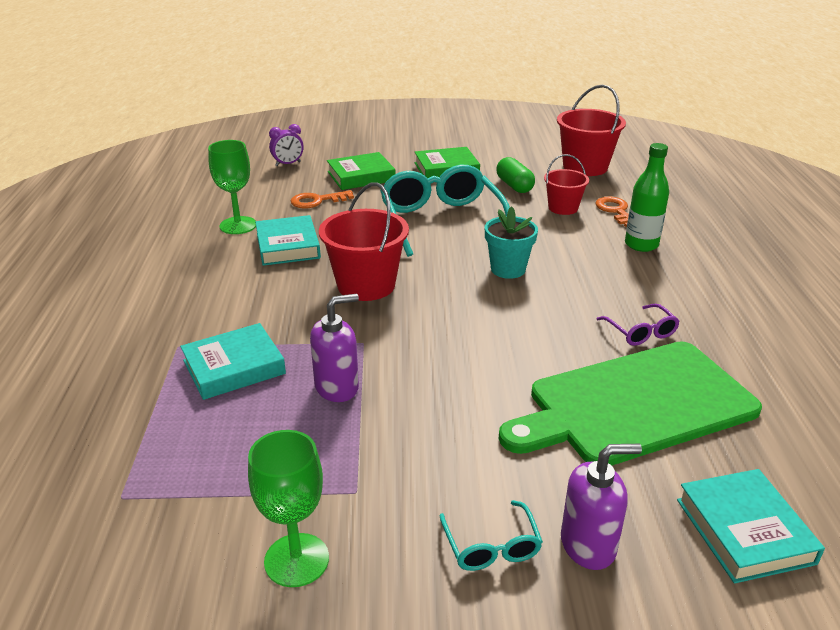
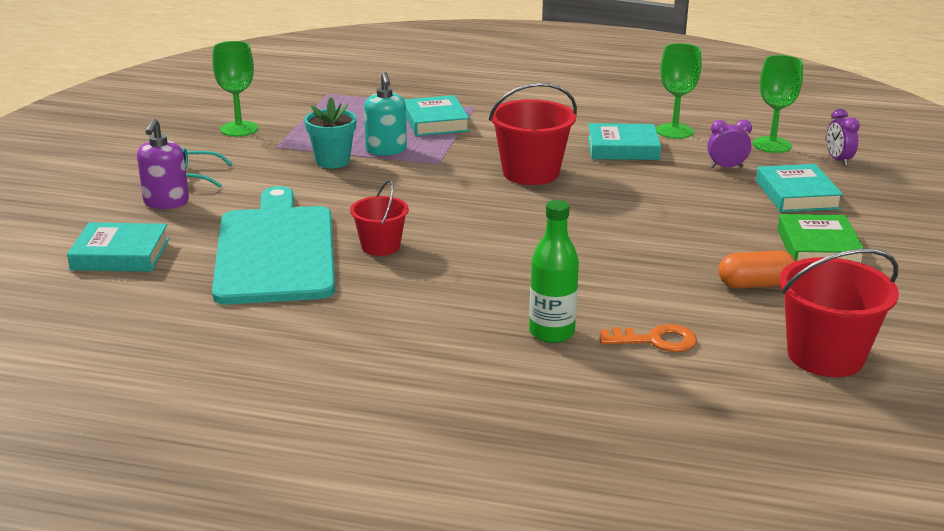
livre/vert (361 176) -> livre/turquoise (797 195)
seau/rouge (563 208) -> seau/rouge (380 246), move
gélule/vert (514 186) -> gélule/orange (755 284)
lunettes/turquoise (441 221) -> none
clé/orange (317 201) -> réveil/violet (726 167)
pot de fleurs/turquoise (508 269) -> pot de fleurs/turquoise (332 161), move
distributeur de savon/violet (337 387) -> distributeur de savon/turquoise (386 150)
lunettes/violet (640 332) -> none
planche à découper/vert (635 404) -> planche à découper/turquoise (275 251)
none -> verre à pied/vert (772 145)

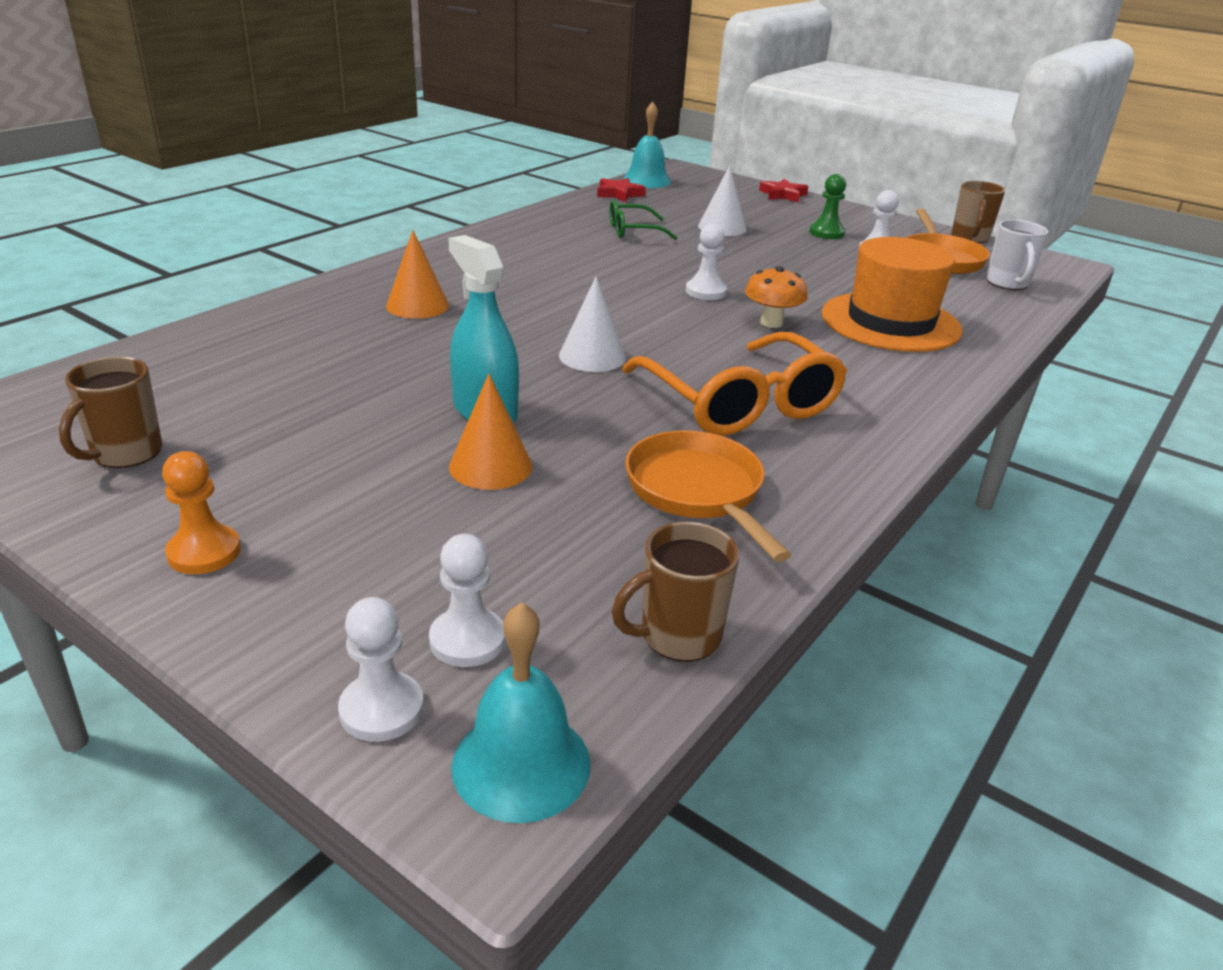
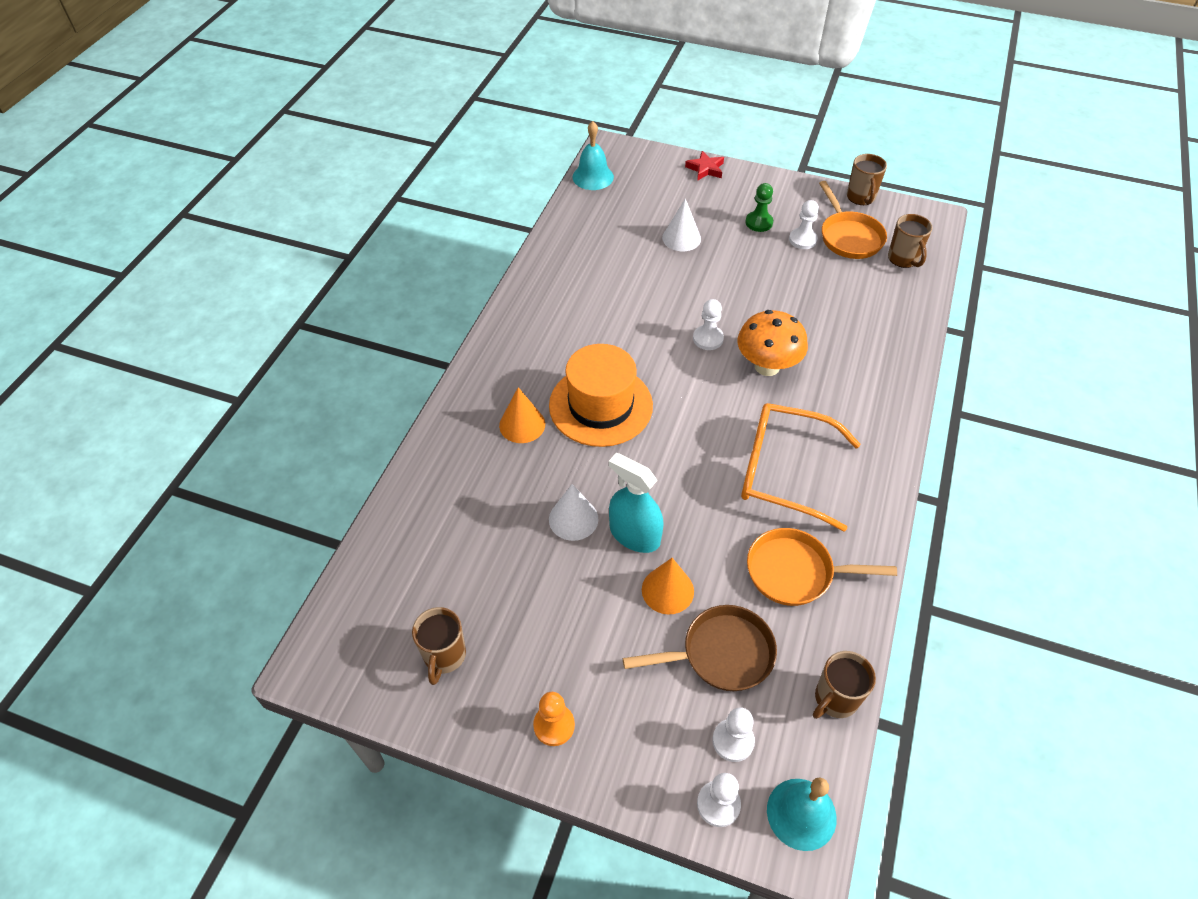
étoile/rouge (619 194) -> none
lunettes/vert (633 231) -> none
tasse/blanc (1007 283) -> tasse/marron (903 259)
chapeau/orange (890 322) -> chapeau/orange (600 405), move
champignon/orange (771 323) -> champignon/orange (767 366), x1.55
cône/blanc (592 356) -> cône/blanc (573 519), move
lunettes/orange (740 403) -> lunettes/orange (783 471), 150 degrees clockwise
poêle/orange (697 492) -> poêle/orange (795 572), 45 degrees counterclockwise
none -> poêle/marron (721 653)

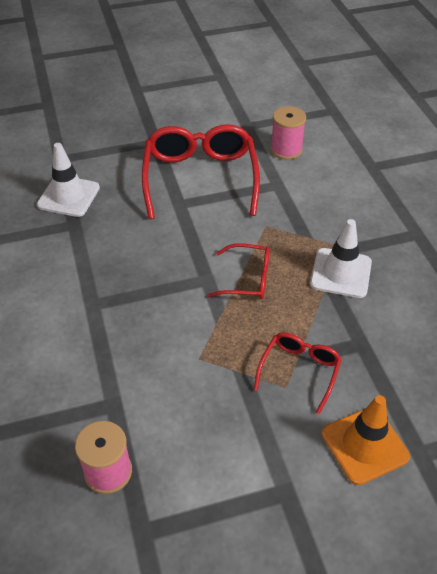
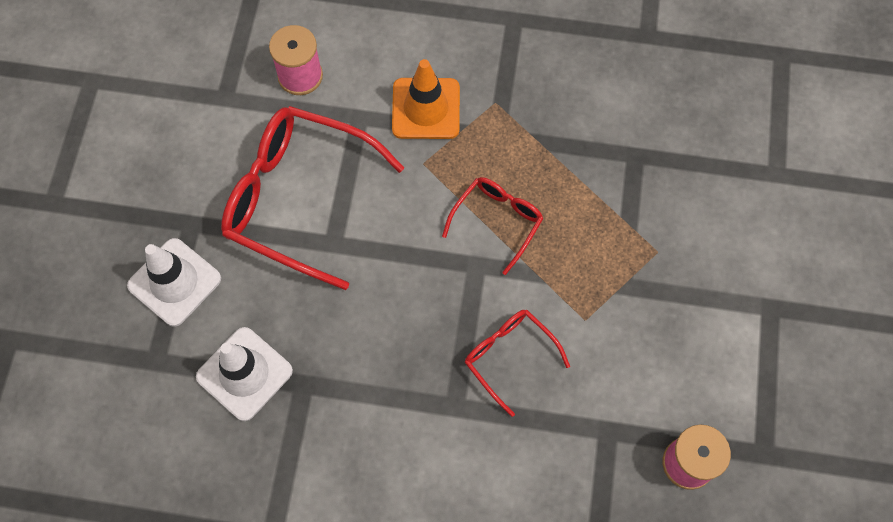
cône de chantier/blanc (341 273) -> cône de chantier/blanc (174 282), move
lunettes/rouge (299 371) -> lunettes/rouge (509 357), move
cône de chantier/orange (365 445) -> cône de chantier/orange (426 109), move

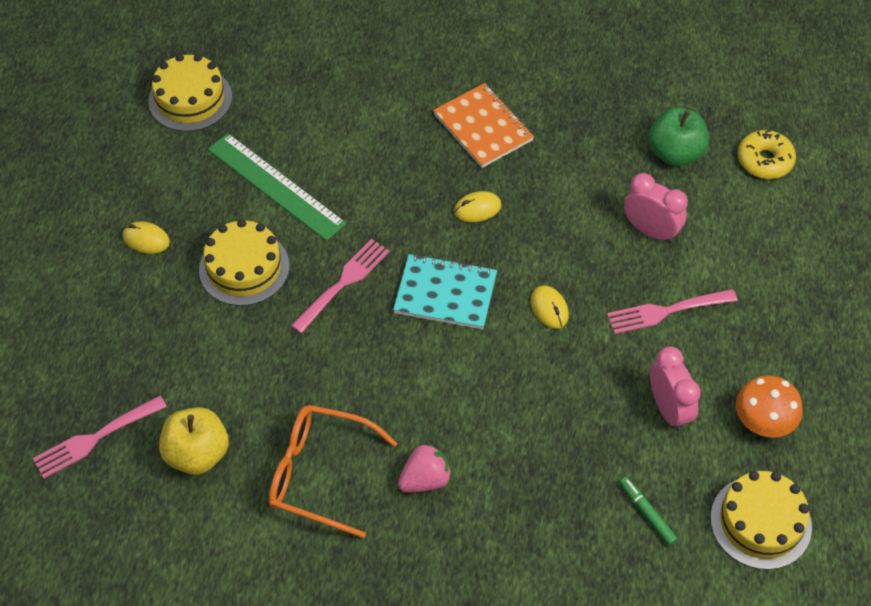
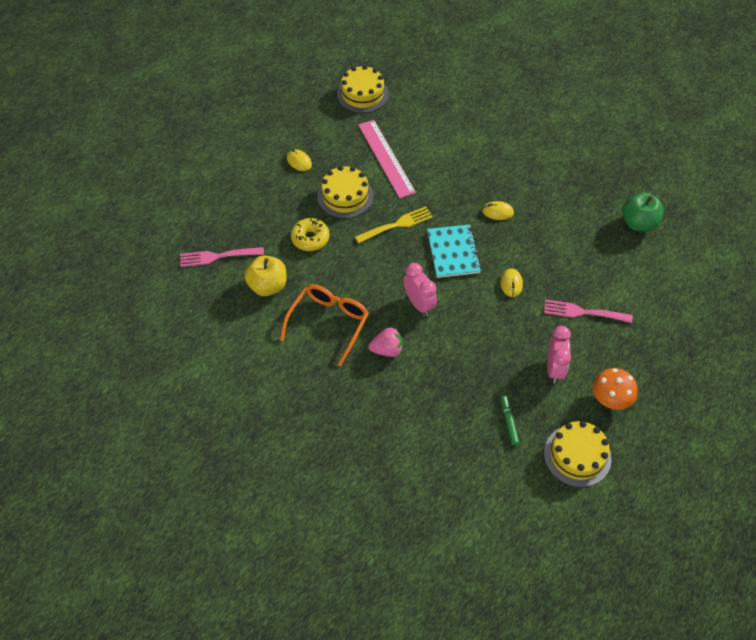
carnet/orange (483 127) -> none
beignet/jaune (764 161) -> beignet/jaune (310 238), move
règle/vert (276 186) -> règle/rose (386 158)
réveil/rose (650 231) -> réveil/rose (419 304), move
fourchette/rose (343 283) -> fourchette/jaune (397 225)
carnet/turquoise (445 293) -> carnet/turquoise (453 252), 45 degrees clockwise
lunettes/orange (319 474) -> lunettes/orange (329 323), 75 degrees clockwise

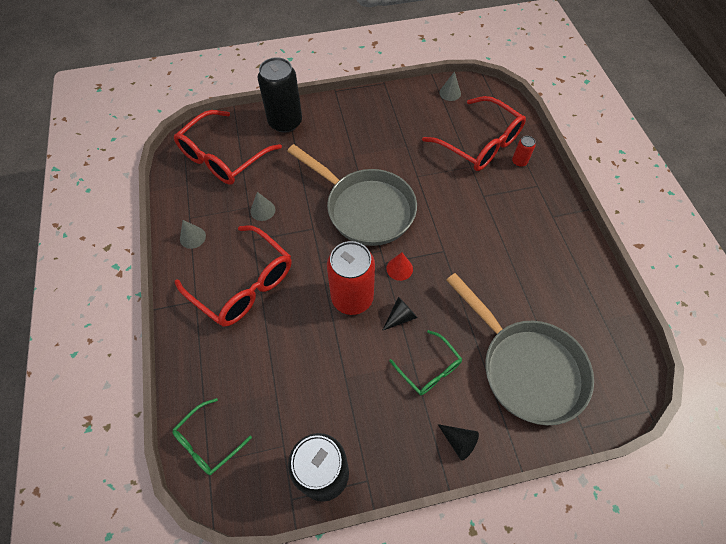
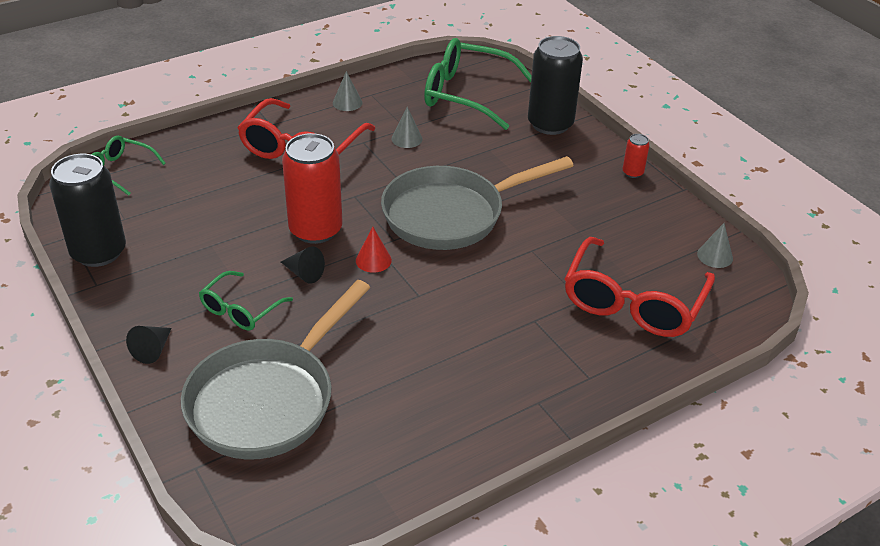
lunettes/rouge (223 157) -> lunettes/vert (466 94)
canette/rouge (519 162) -> canette/rouge (632 172), move
poêle/gris (365 208) -> poêle/gris (451 214), 45 degrees clockwise

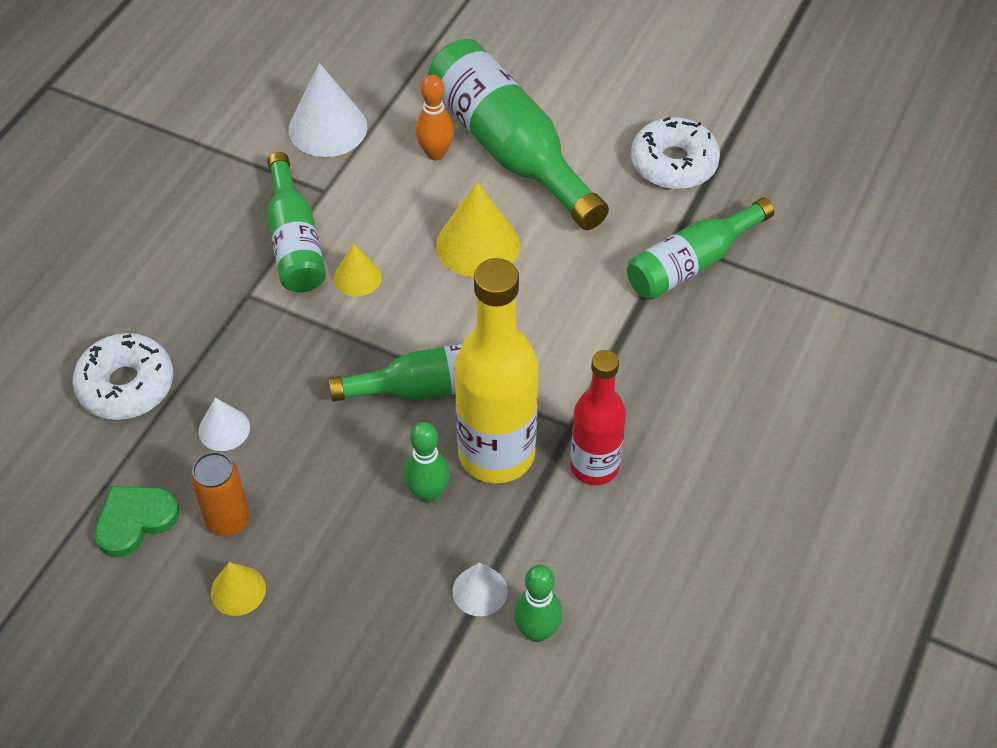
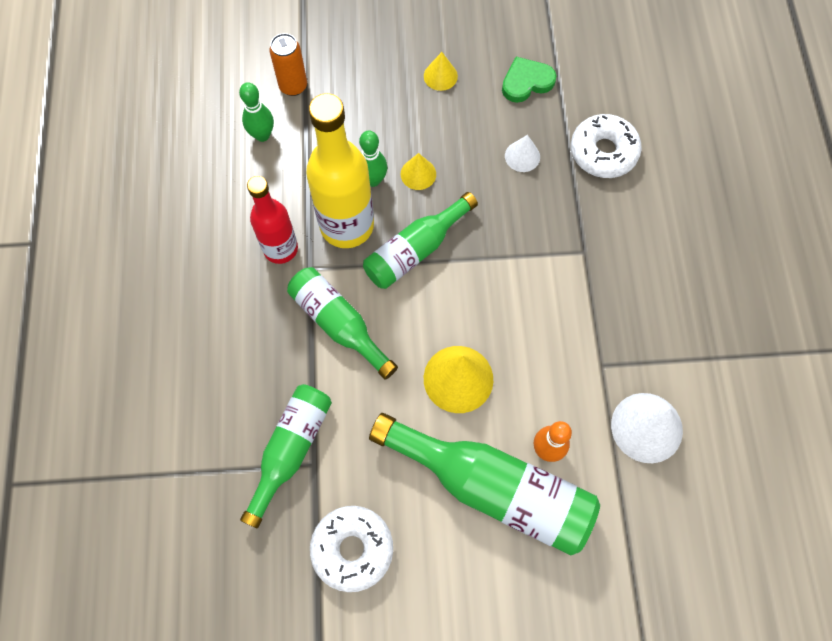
bouteille/vert (294 241) -> bouteille/vert (339 324), move
cône/jaune (357 277) -> cône/jaune (418 174), move
canette/orange (228 520) -> canette/orange (293 86), move
cœur/vert (135 521) -> cœur/vert (526 82), 135 degrees counterclockwise
cône/blanc (480 591) -> none

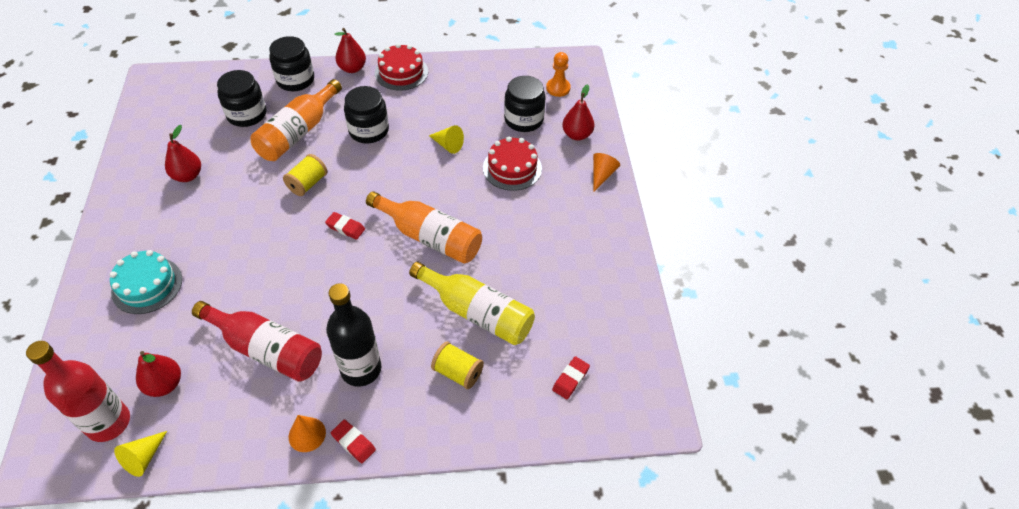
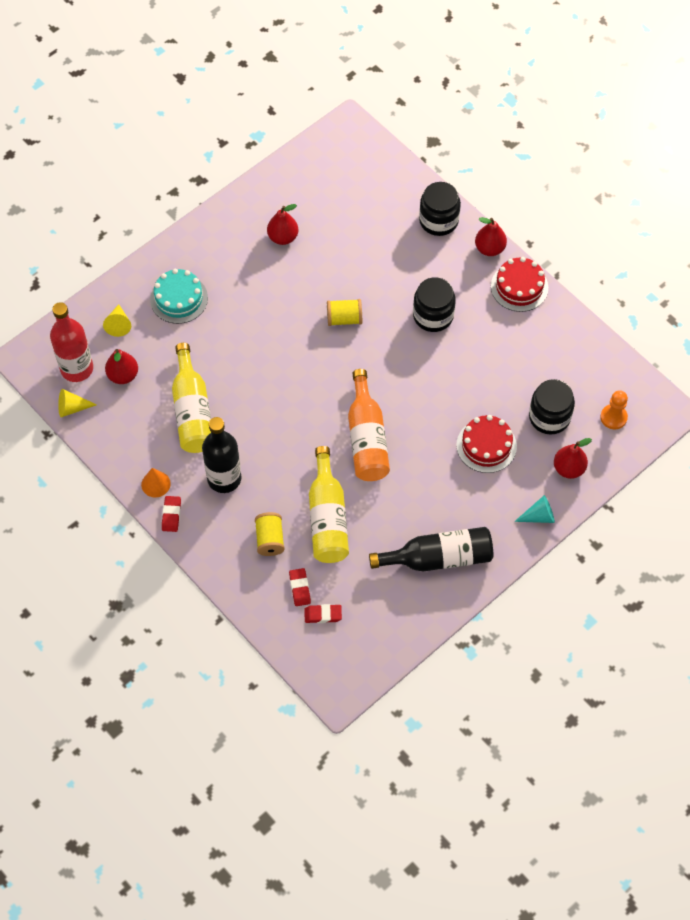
bocal/noir (247 114) -> none
bouteille/orange (298 132) -> none
cône/jaune (448 145) -> cône/jaune (118 324), move
cône/orange (602 175) -> cône/turquoise (539 516)
gomme/rouge (345 227) -> gomme/rouge (300 588), move
bouteille/rouge (266 350) -> bouteille/jaune (192 411)
none -> bouteille/noir (439 558)

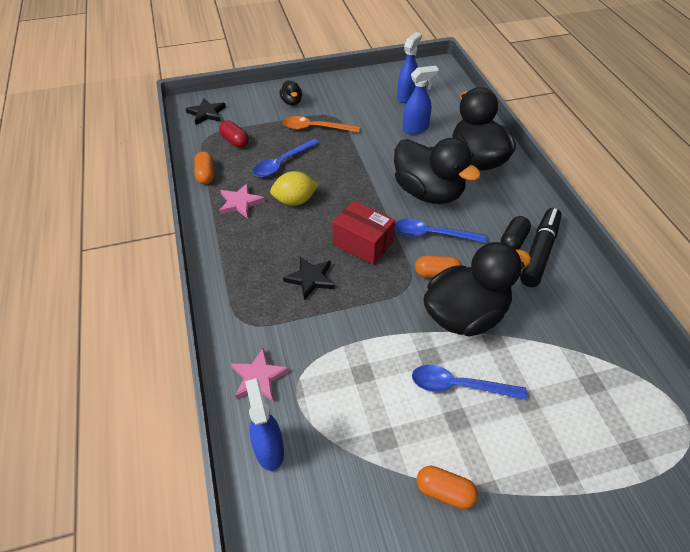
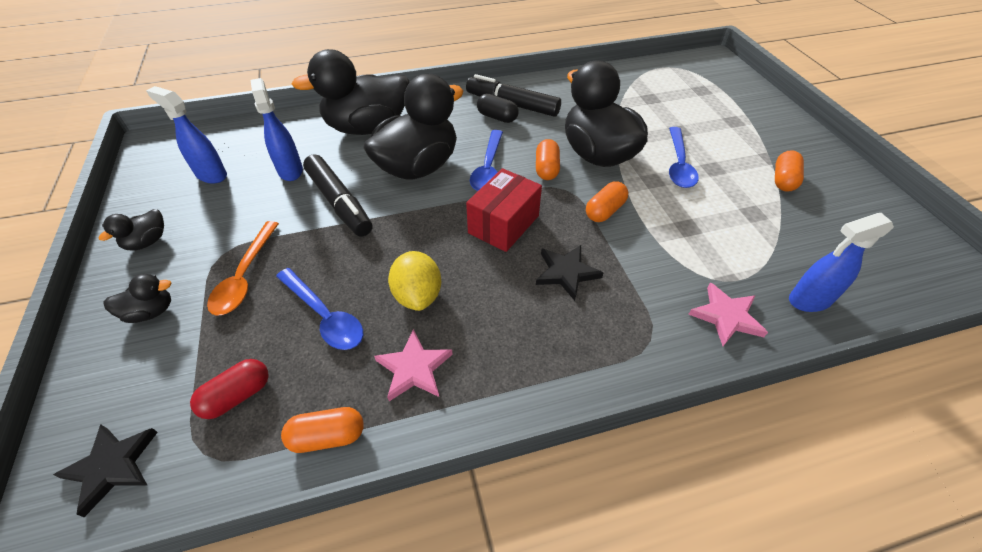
none -> feutre/noir (339 202)
none -> gélule/orange (604 211)
none -> canard/noir (147 242)

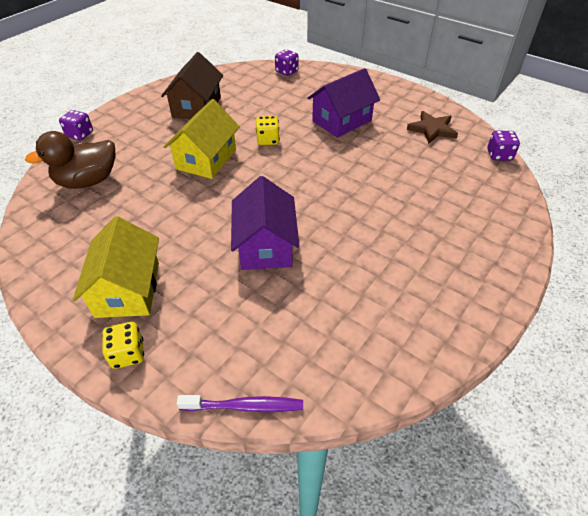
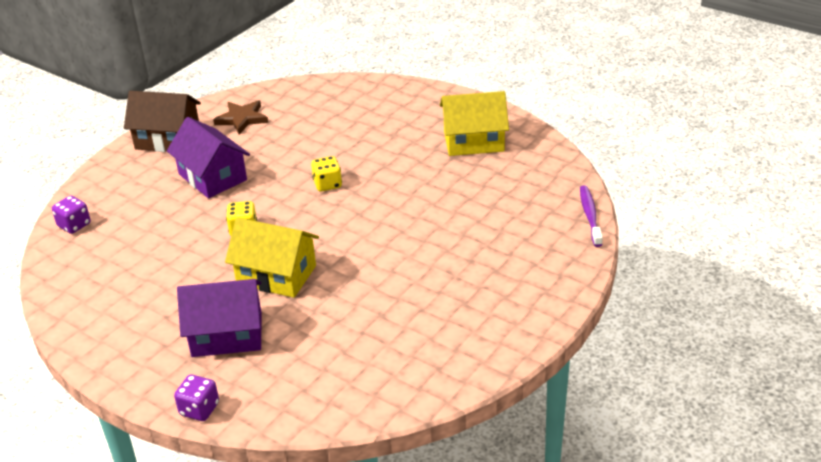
maison/marron (196 107) -> maison/marron (168 139), move
canard/marron (88 181) -> none
dé/violet (499 155) -> none
maison/violet (265 245) -> maison/violet (227 334), move
maison/jaune (128 289) -> maison/jaune (473 141), move
dé/jaune (128 354) -> dé/jaune (327 184), move

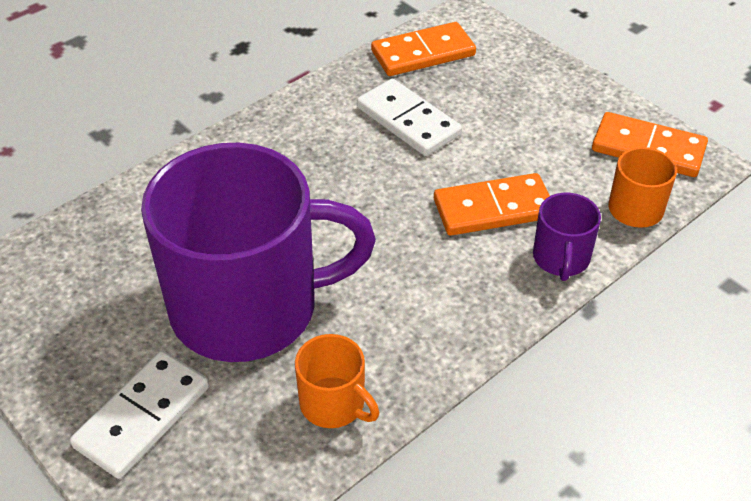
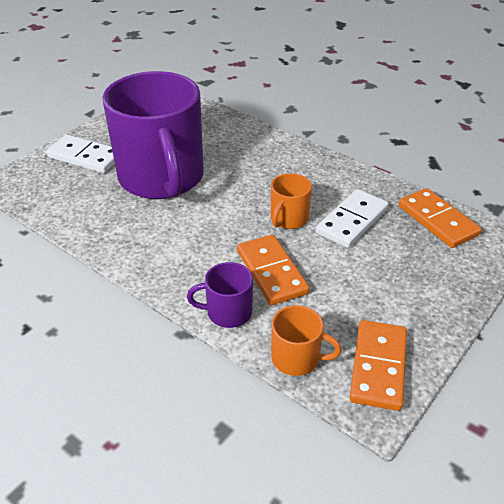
tasse/orange (333 404) -> tasse/orange (288 218), move

